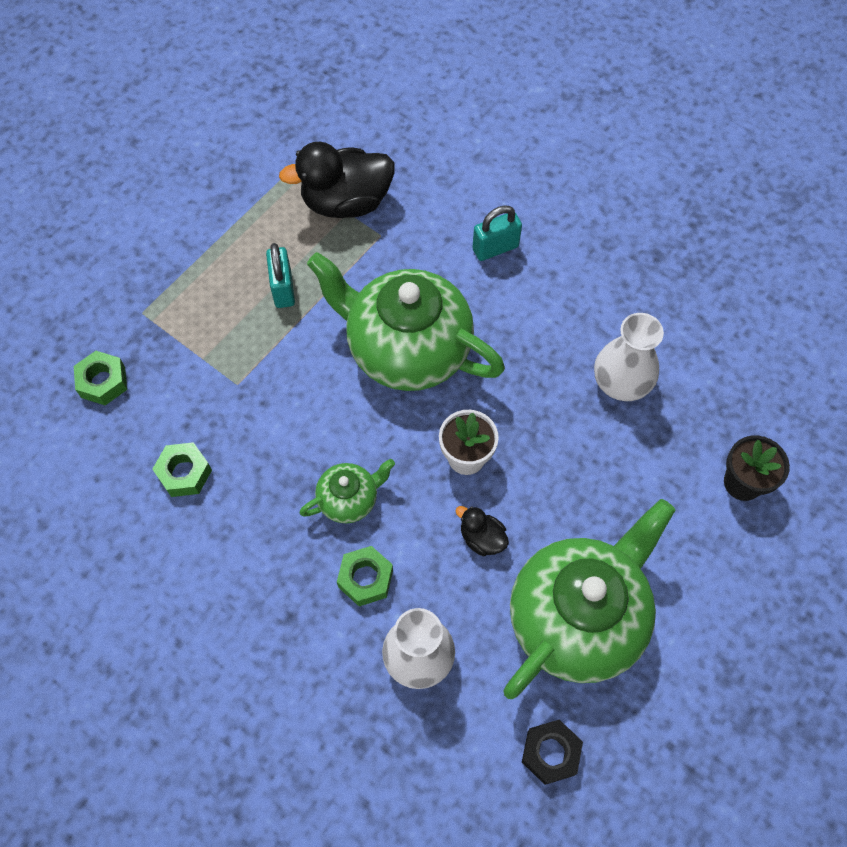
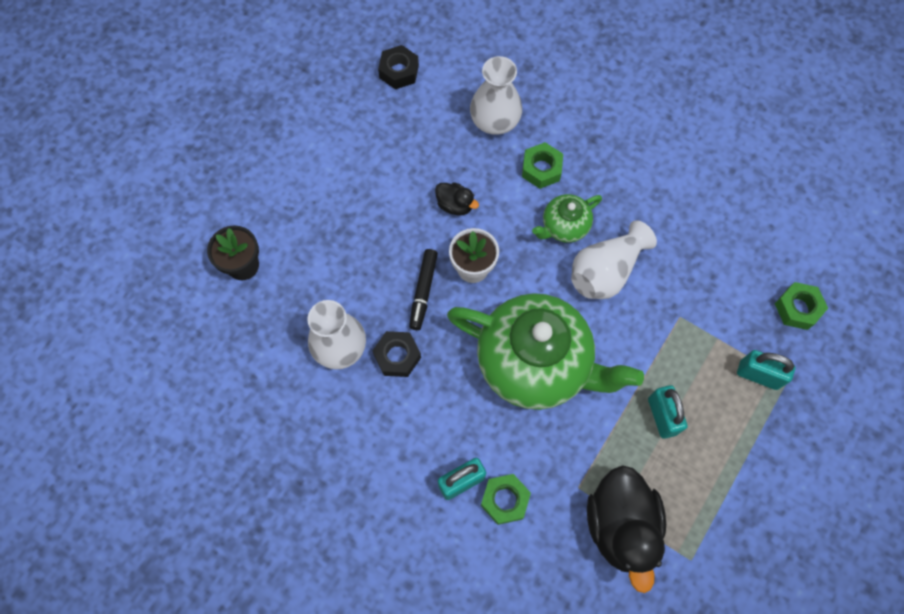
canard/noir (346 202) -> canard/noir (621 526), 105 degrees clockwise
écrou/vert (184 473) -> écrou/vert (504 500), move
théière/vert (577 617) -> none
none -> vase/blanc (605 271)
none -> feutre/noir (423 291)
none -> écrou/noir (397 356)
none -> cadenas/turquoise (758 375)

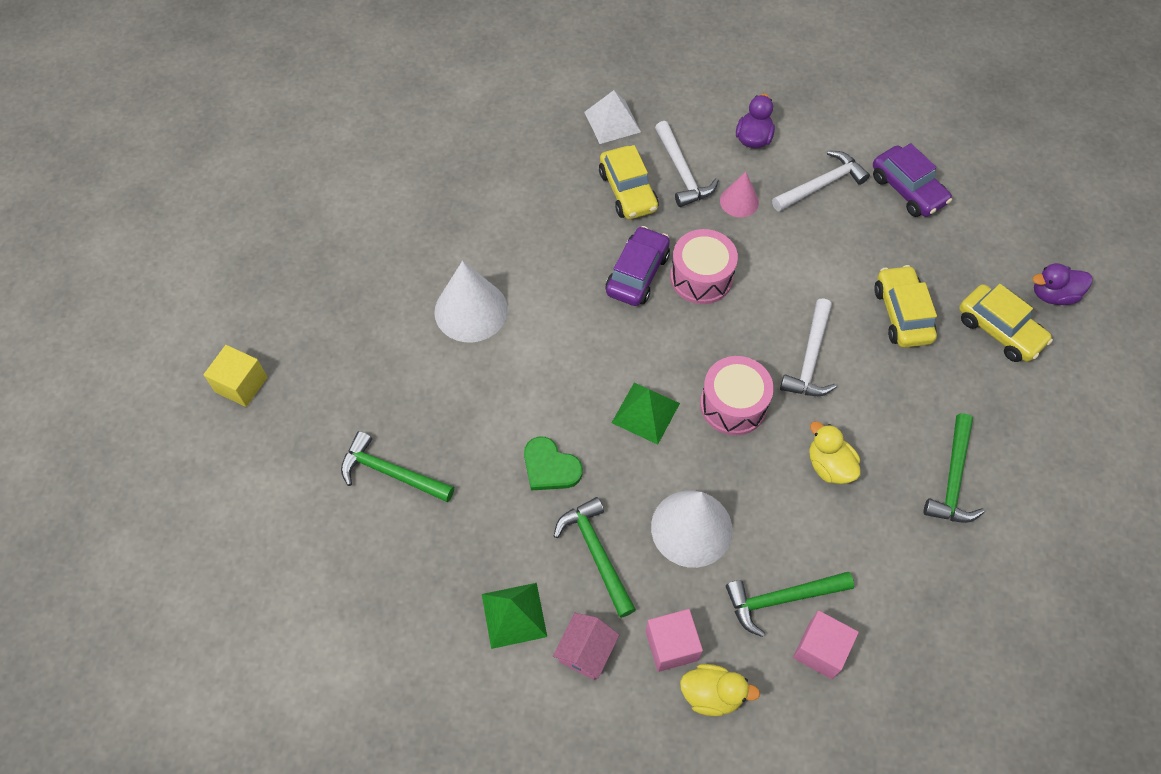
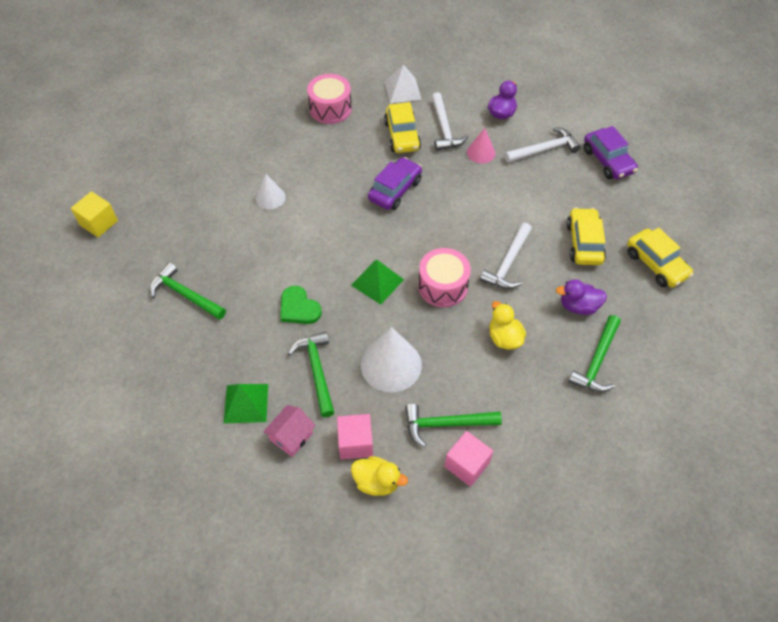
tambour/rose (701 277) -> tambour/rose (330 108), move
cône/blanc (471 310) -> cône/blanc (270 197), x0.56
canard/violet (1053 295) -> canard/violet (578 306), move

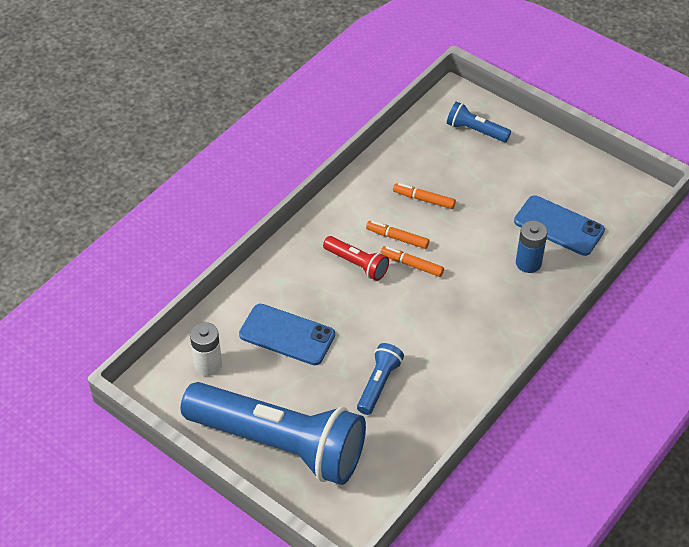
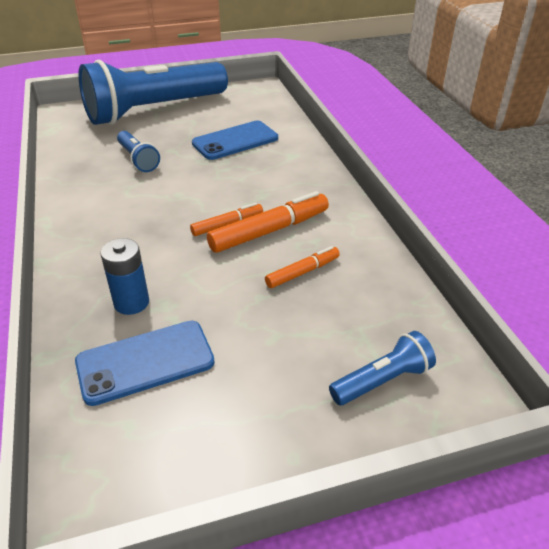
feutre/orange (397 238) -> feutre/orange (269 231), x1.70
lampe de poche/rouge (357 264) -> none
pile/blanc (208 365) -> none

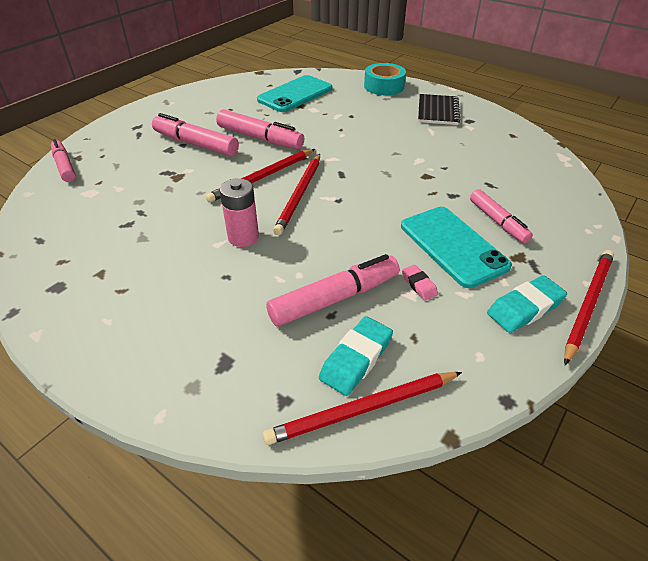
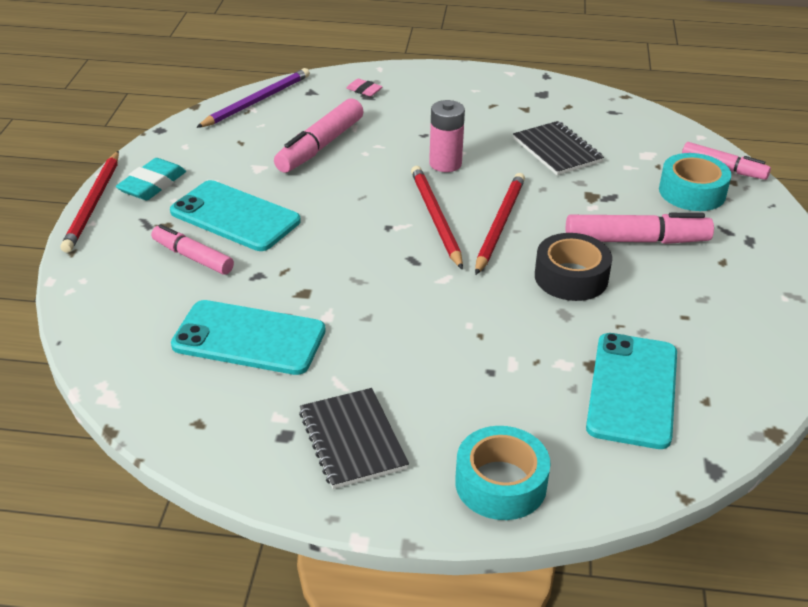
feutre/rose (260 138) -> ruban adhésif/noir (571 277)
gomme/rose (419 285) -> gomme/rose (364 90), move
gomme/turquoise (356 359) -> none
crayon/rouge (362 409) -> crayon/violet (257 101)
none -> carnet/noir (557 150)
none -> ruban adhésif/turquoise (692 192)
none -> téléphone/turquoise (249 338)

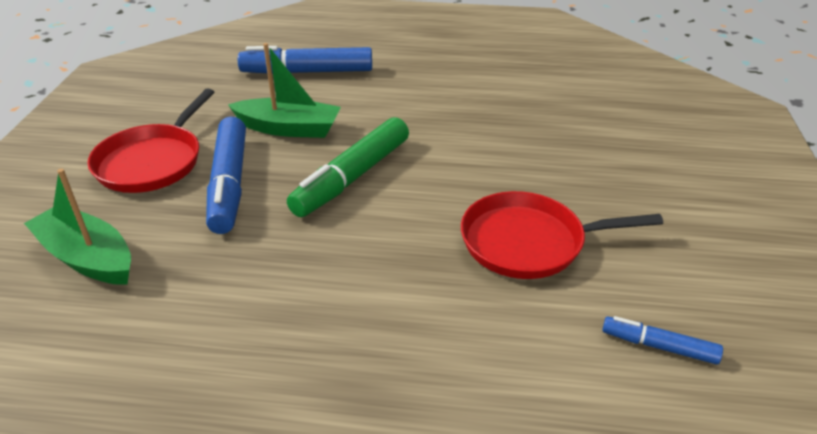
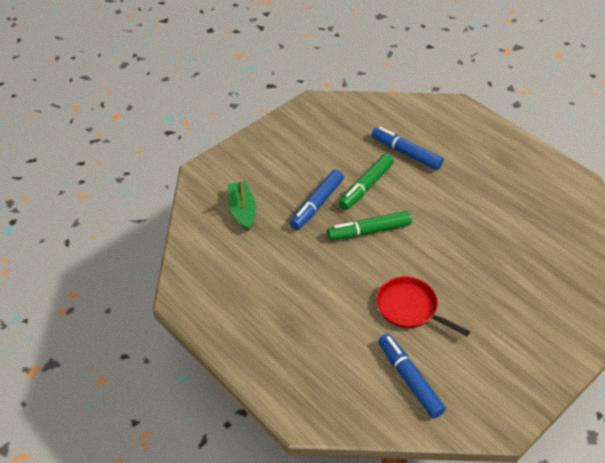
bateau/vert (288 128) -> feutre/vert (366 186)
poêle/rouge (152 162) -> none
feutre/bleu (659 346) -> feutre/bleu (409 379), x1.92

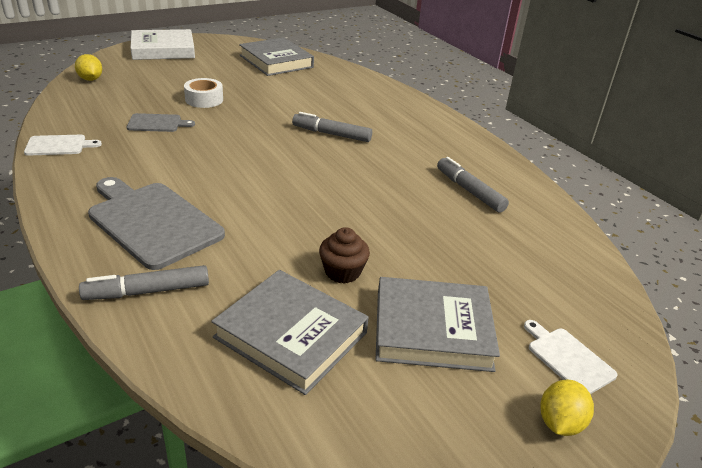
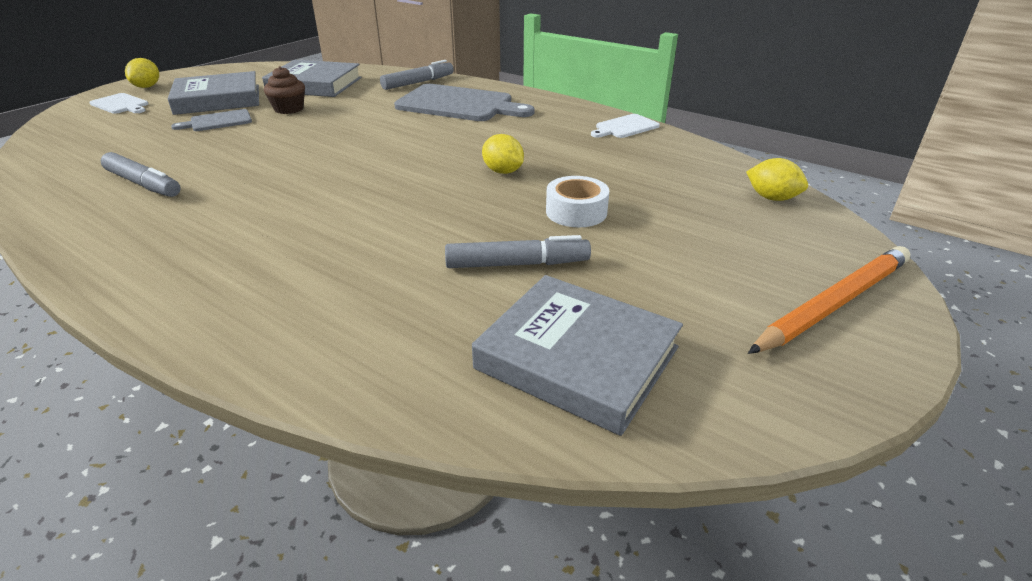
livre/blanc (163 49) -> crayon/orange (834 303)
feutre/gris (331 134) -> feutre/gris (517 264), move
planche à découper/gris (157 123) -> planche à découper/gris (218 121), move
none -> citron/jaune (503 171)

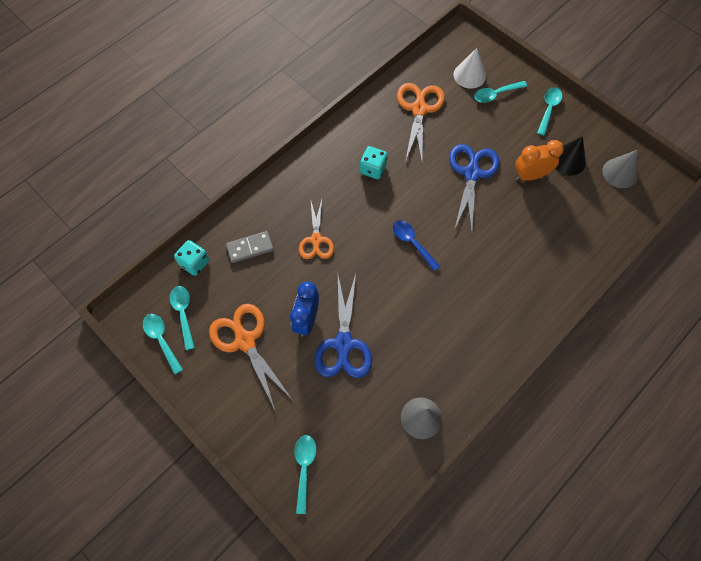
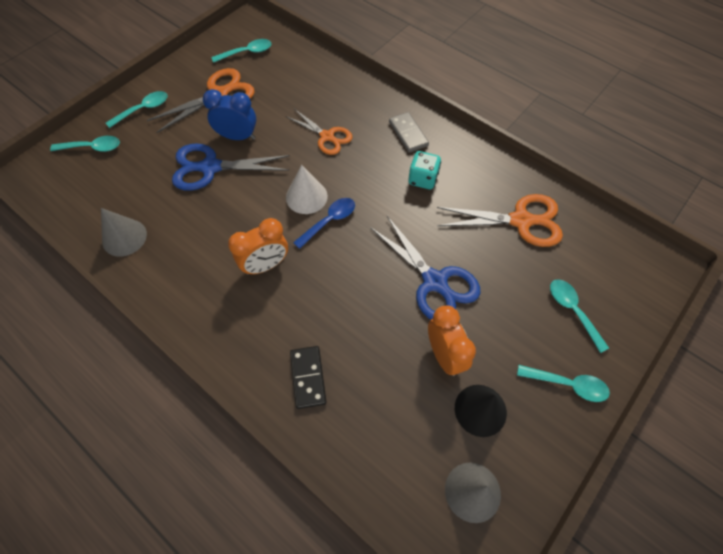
cône/blanc (469 75) -> cône/blanc (306 196), move
ciseaux/bleu (471 173) -> ciseaux/bleu (434 282), 45 degrees clockwise
ciseaux/orange (316 240) -> ciseaux/orange (327 137), 135 degrees counterclockwise
domino/gris (250 248) -> domino/gris (408 134), move
dé/turquoise (194 263) -> none
cuillère/turquoise (161 340) -> cuillère/turquoise (143 109), move
none -> réveil/orange (265 265)
none -> domino/noir (308 377)

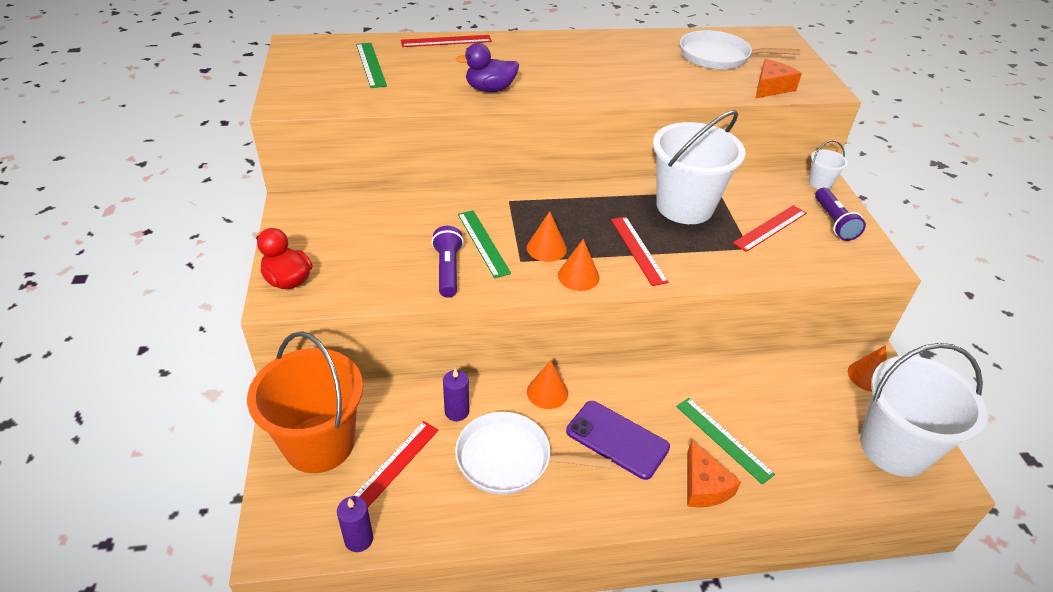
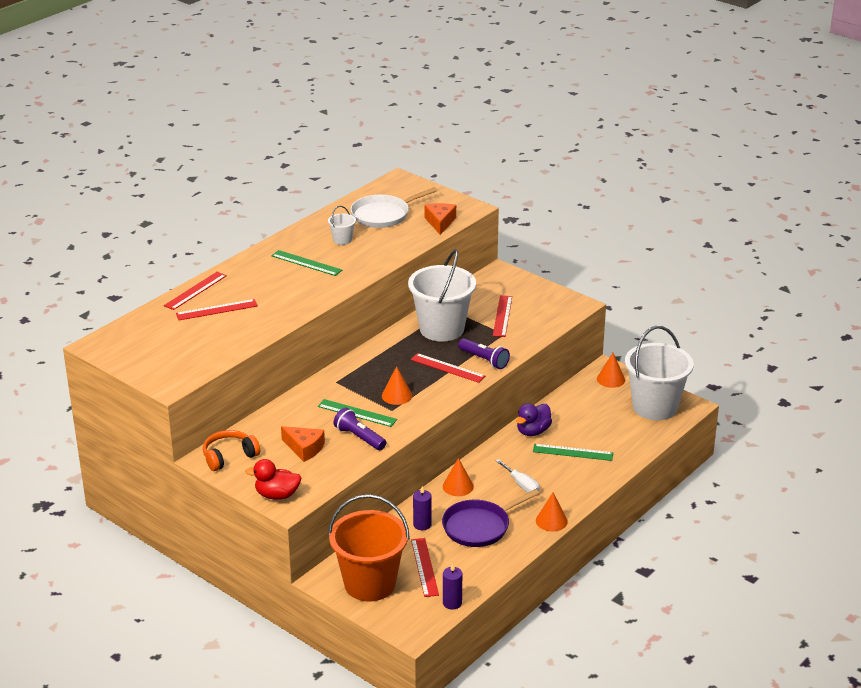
règle/vert (371 64) -> règle/vert (306 263), move
canard/violet (490 89) -> canard/violet (533 431), move
seau/blanc (820 183) -> seau/blanc (342 240), move
lampe de poche/violet (833 222) -> lampe de poche/violet (484 360), move
cône/orange (578 276) -> cône/orange (551 521), move
téléphone/violet (617 439) -> tournevis/blanc (521 485)
poêle/blanc (509 459) -> poêle/violet (479 527)
fromage/orange (704 486) -> fromage/orange (304 448), move
none -> règle/rouge (217 310)
none -> casque audio/orange (229 456)

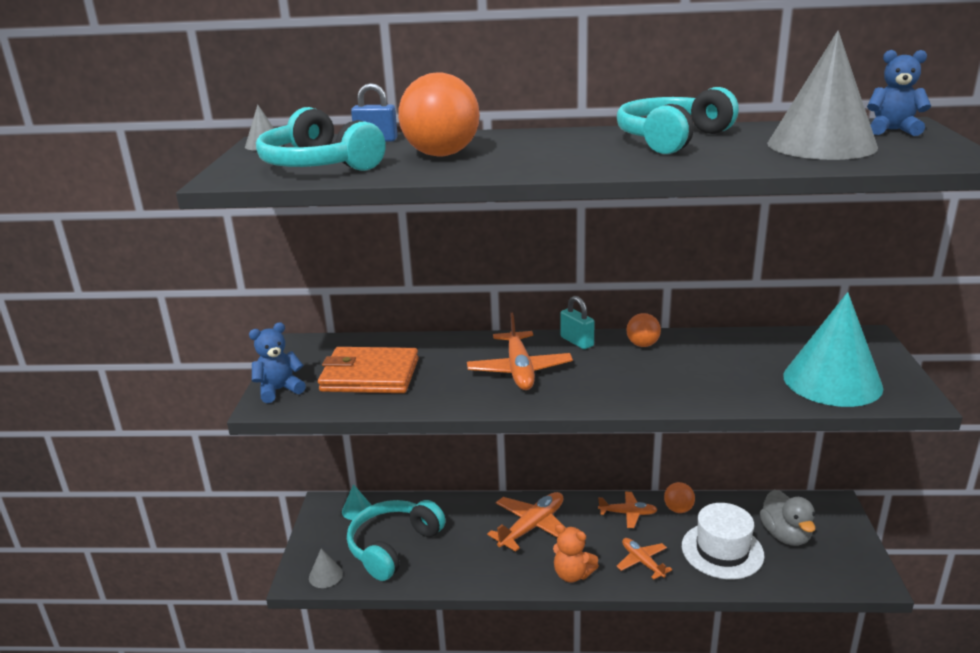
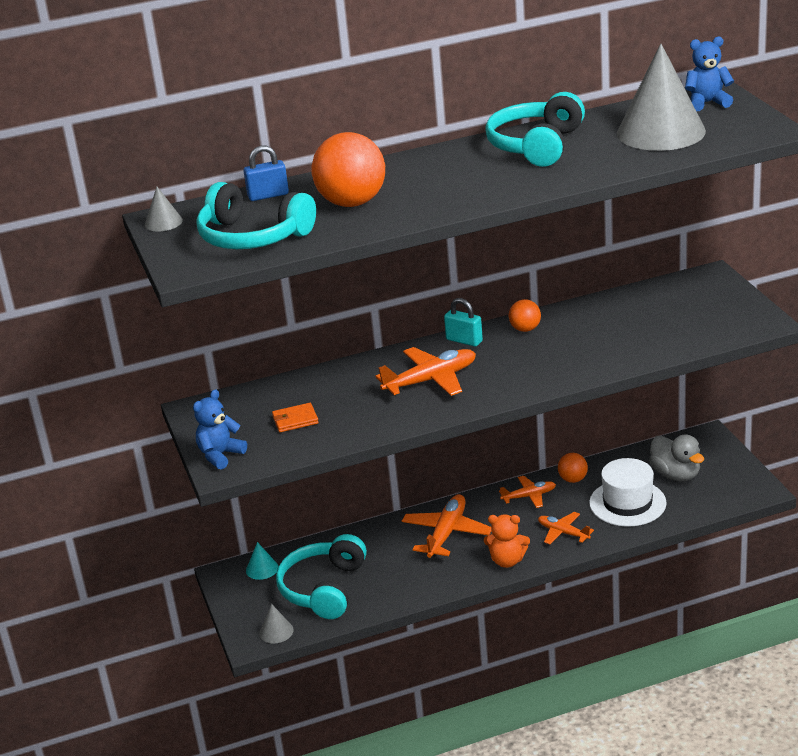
cône/turquoise (832 381) -> none
avion/orange (519 370) -> avion/orange (431 380), 90 degrees counterclockwise
portefeuille/orange (370 375) -> portefeuille/orange (295 420), x0.48

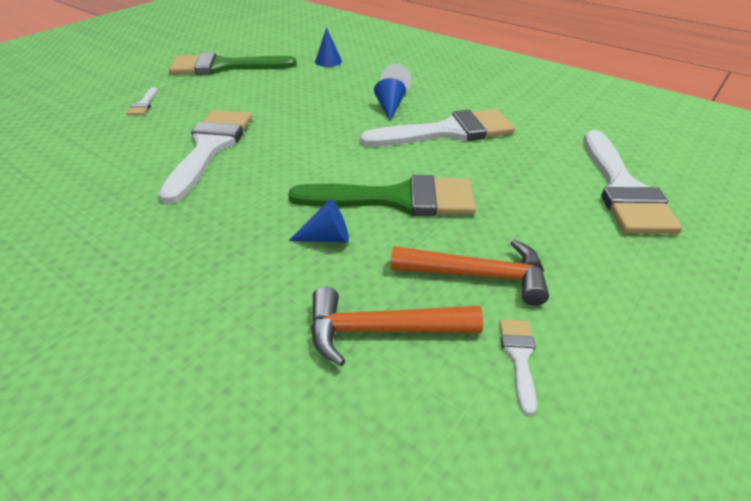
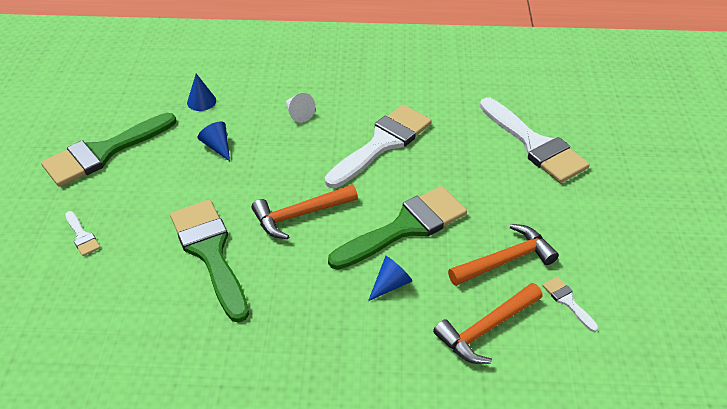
cône/bleu (389 108) -> cône/bleu (217 146), move
pinceau/blanc (210 147) -> pinceau/vert (210 252)
none -> marteau/orange (300 215)

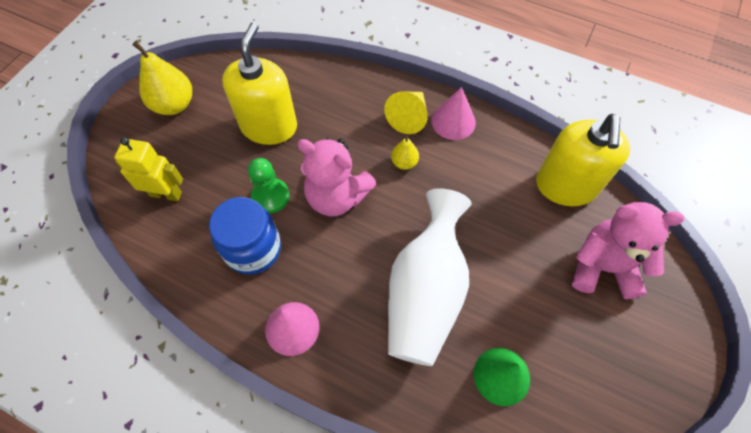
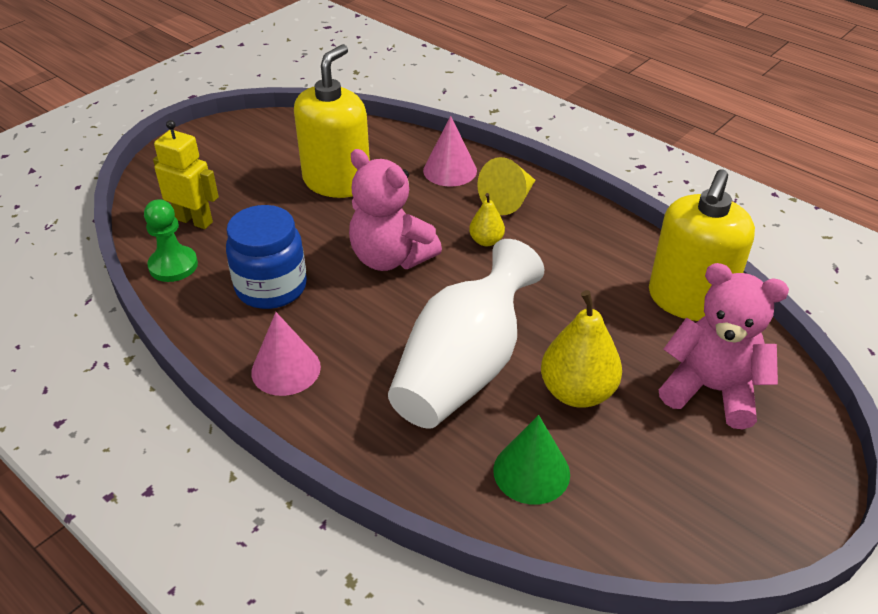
poire/jaune (174 105) -> poire/jaune (577 392), move
cône/rose (453 121) -> cône/rose (450 170), move
pion/vert (270 196) -> pion/vert (173 265), move

